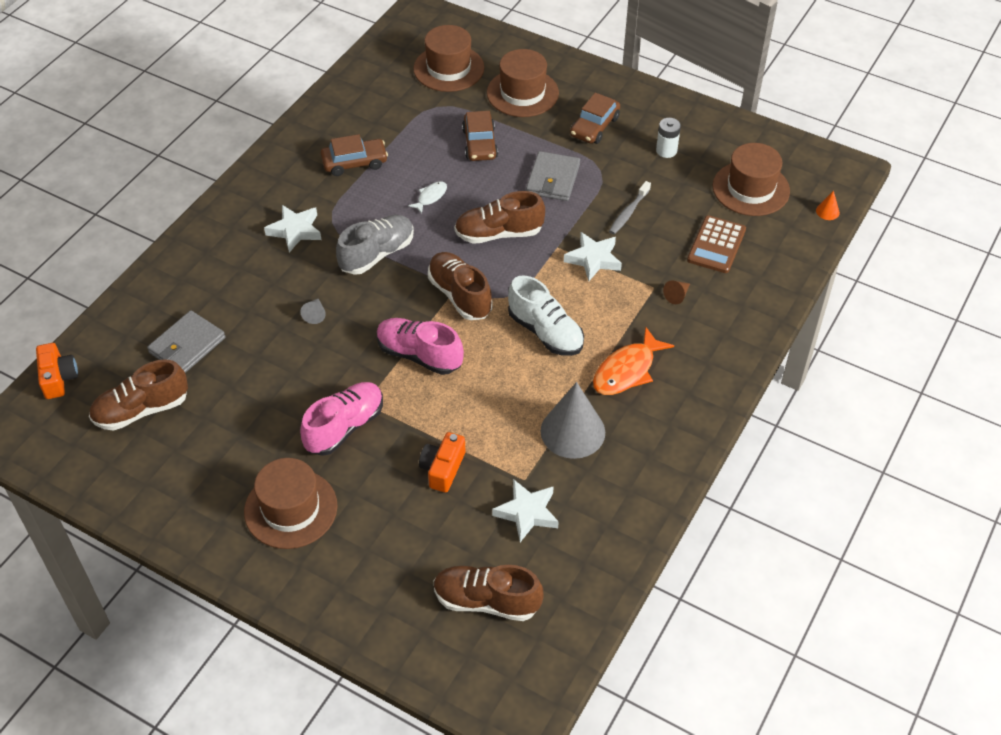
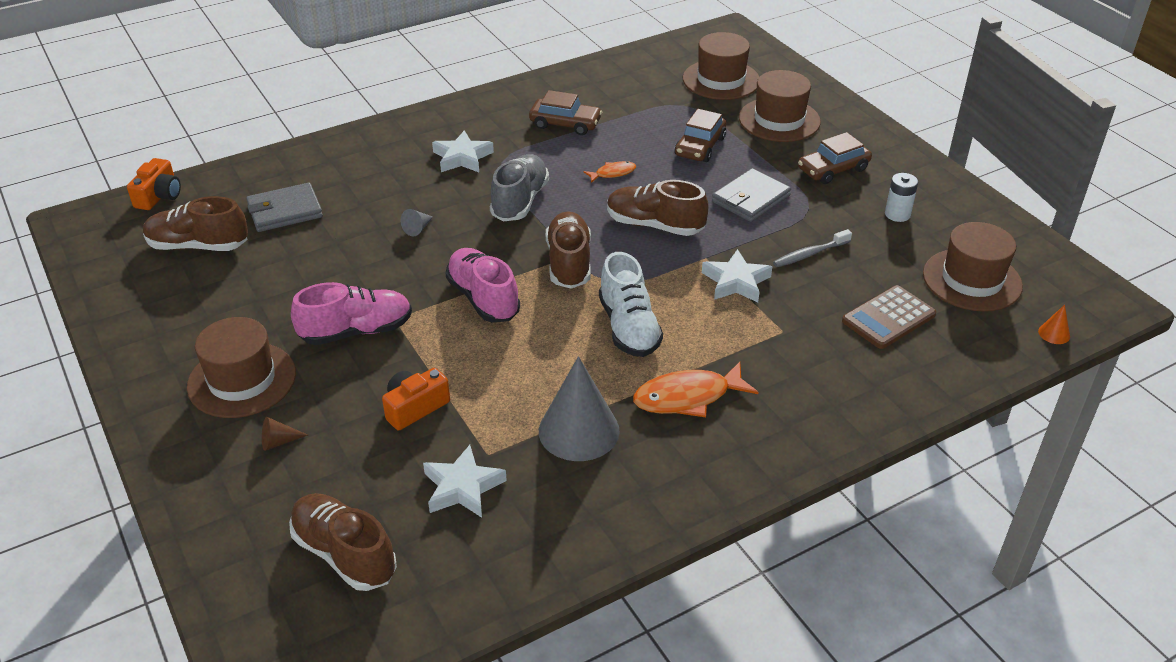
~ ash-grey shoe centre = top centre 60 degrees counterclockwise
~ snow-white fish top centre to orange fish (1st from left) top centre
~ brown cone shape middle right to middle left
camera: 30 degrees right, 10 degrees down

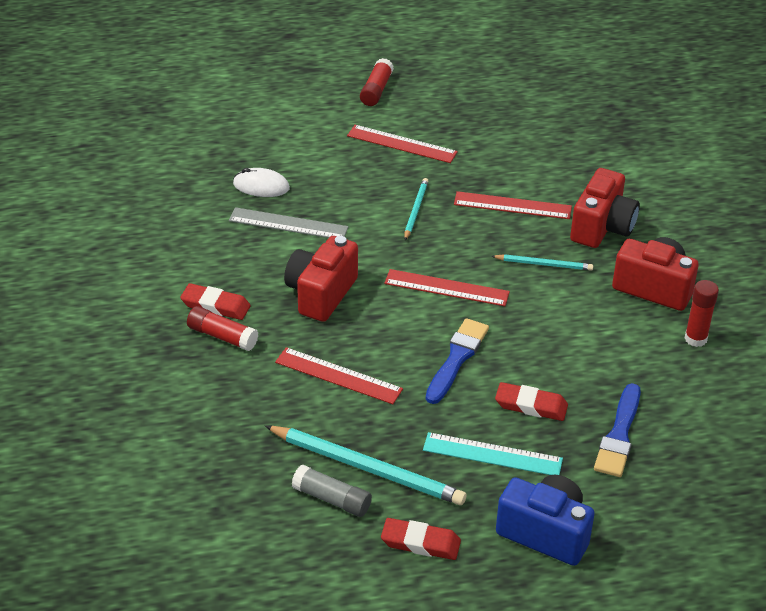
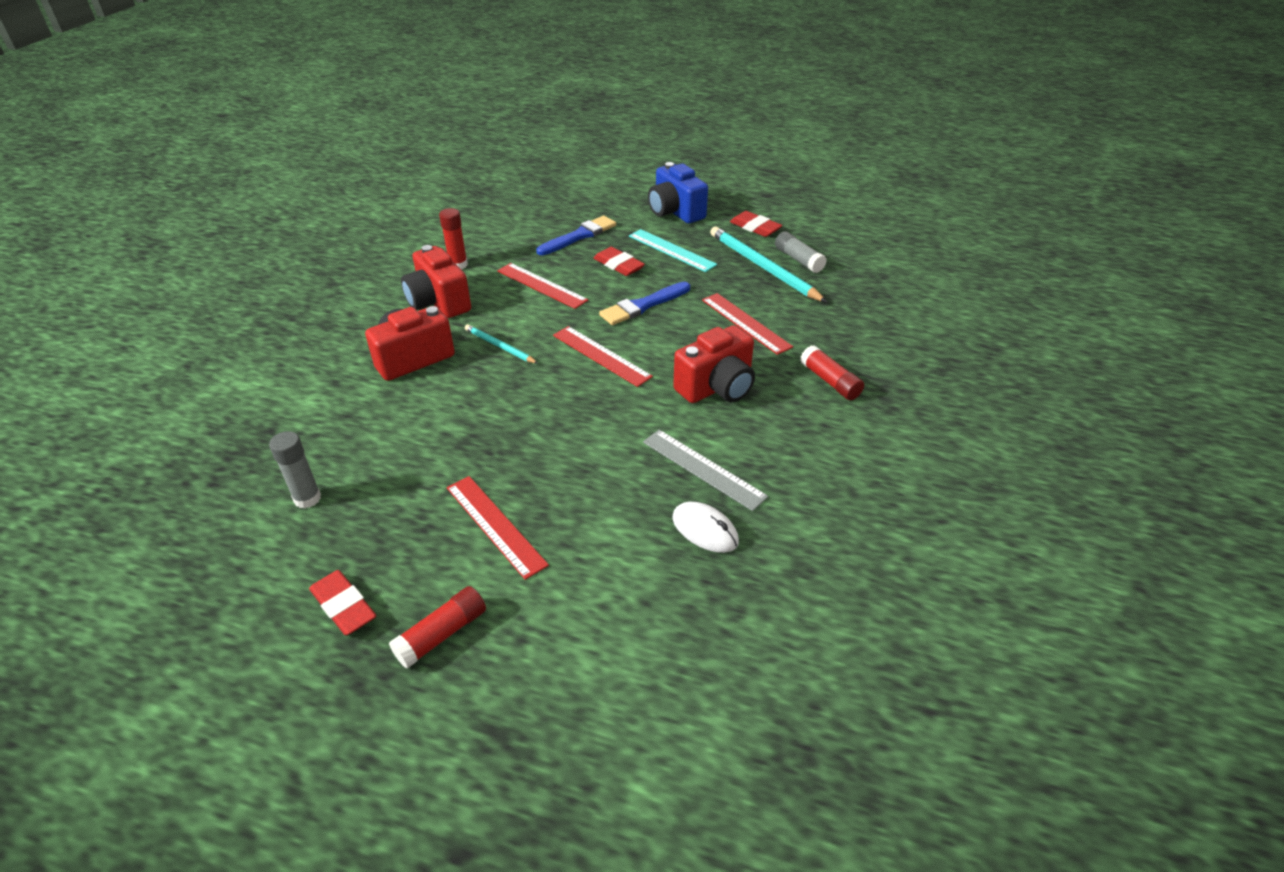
~ red gum eraser (1st from left) middle left to bottom left
- teal wooden pencil (2nd from left) centre
~ red measuring stick (4th from left in the first image) middle right to red measuring stick (2nd from left) top centre
+ ash-grey glue (1st from left) middle left
camera: 150 degrees left, 0 degrees up

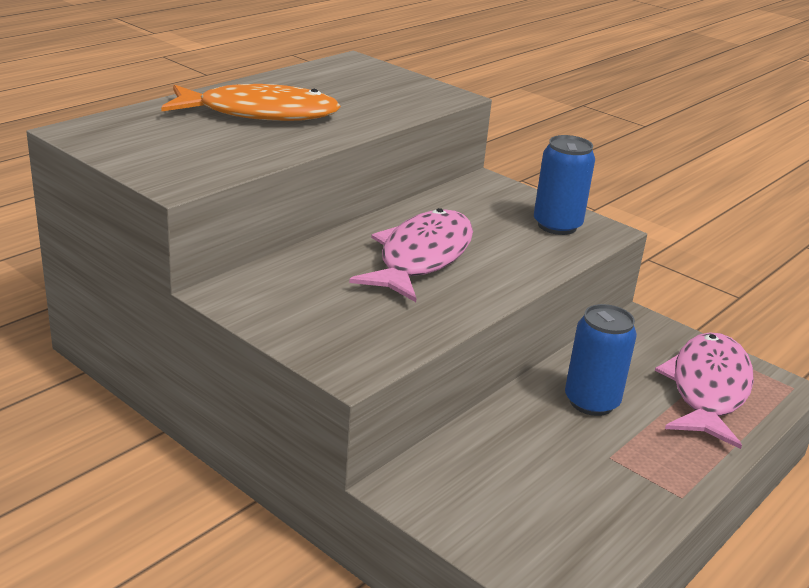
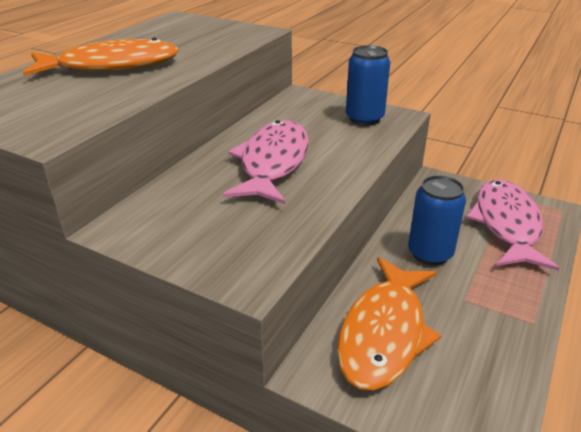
+ orange fish (2nd from left) bottom right
camera: 10 degrees left, 5 degrees up

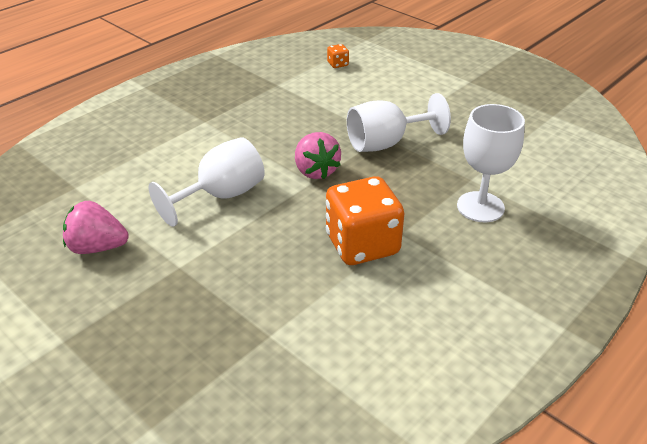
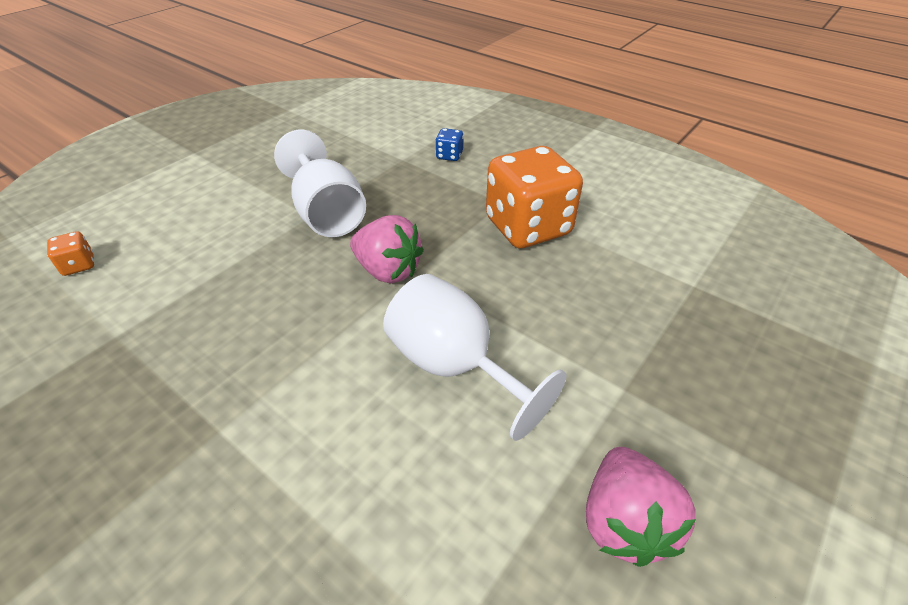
~ rosy strawberry (2nd from left in the first image) centre = centre 60 degrees clockwise
~ snow-white chalice (3rd from left) middle right to cobalt dice top centre
camera: 95 degrees left, 5 degrees up

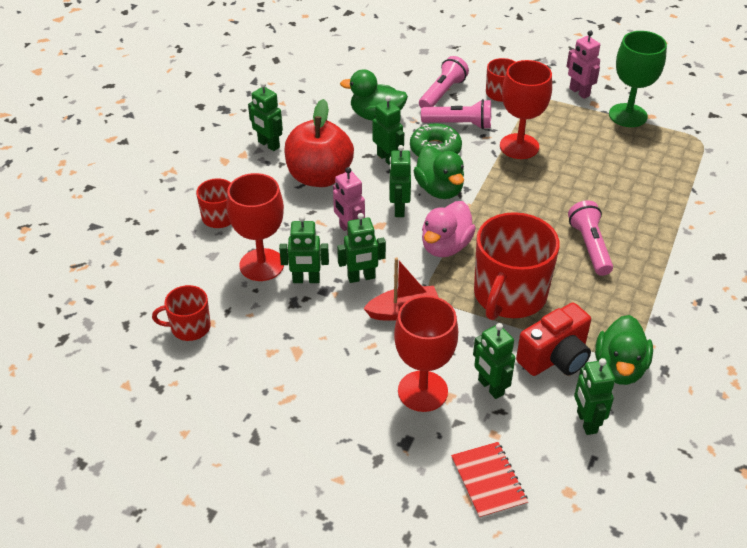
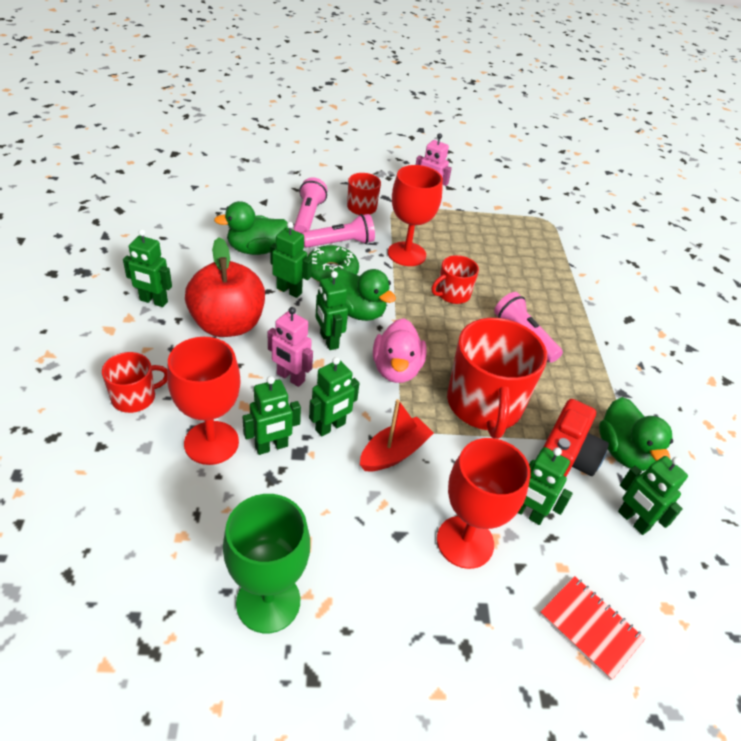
~ red mug (1st from left in the first image) middle left to red mug (3rd from left) centre
~ leaf-green chalice top right to bottom centre
camera: 30 degrees left, 0 degrees up

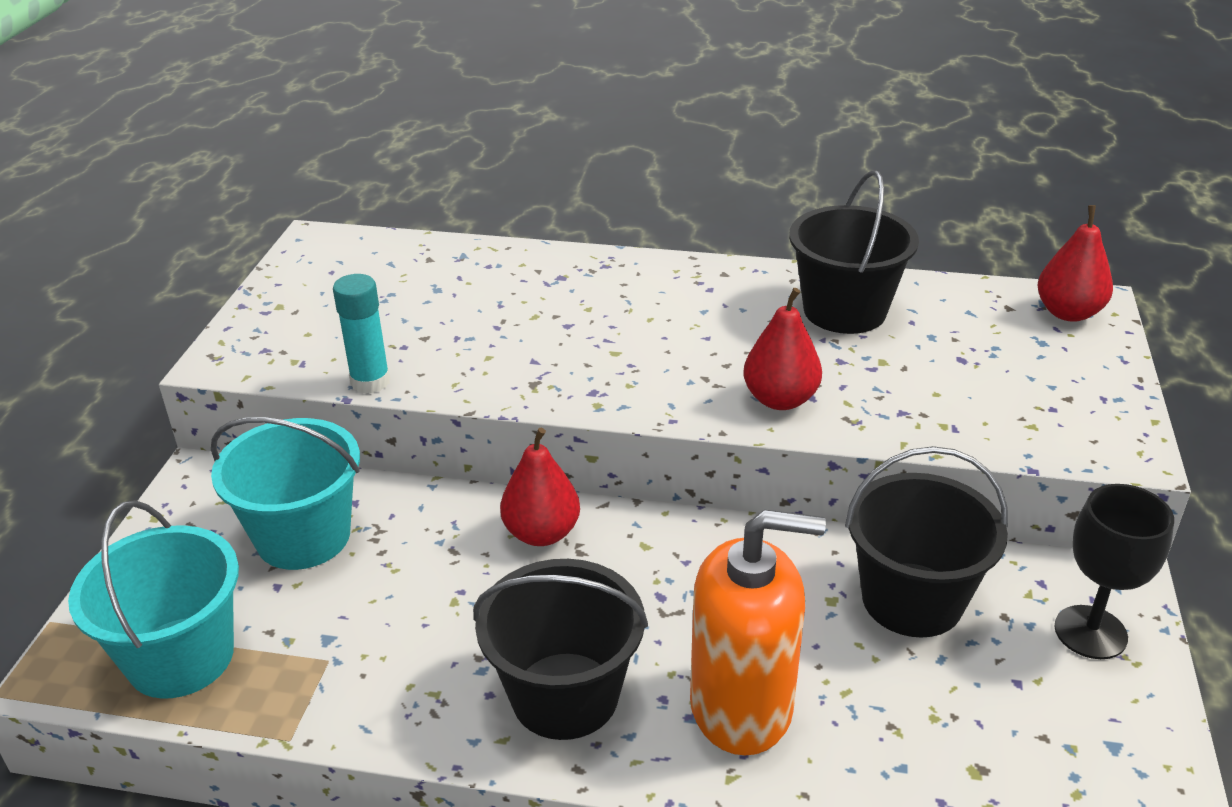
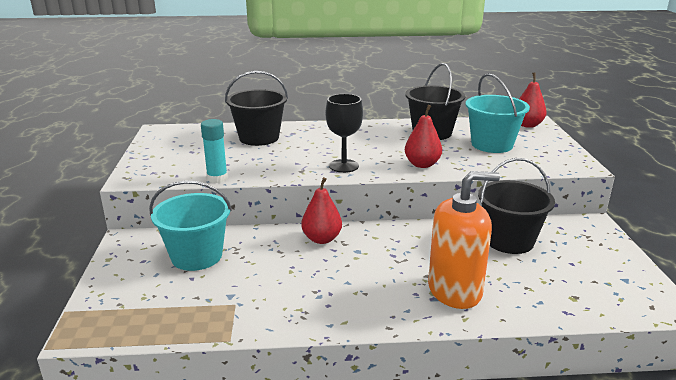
~ teal sand bucket (1st from left in the first image) bottom left to teal sand bucket (2nd from left) top right
~ jet-black sand bucket (1st from left) bottom centre to top centre
~ jet-black chalice bottom right to centre
camera: 15 degrees left, 10 degrees down

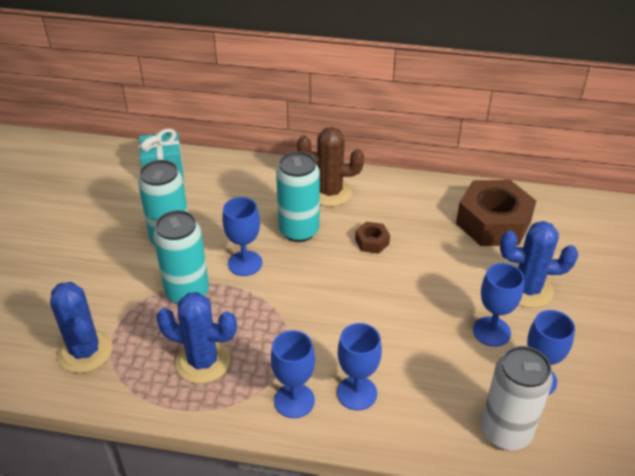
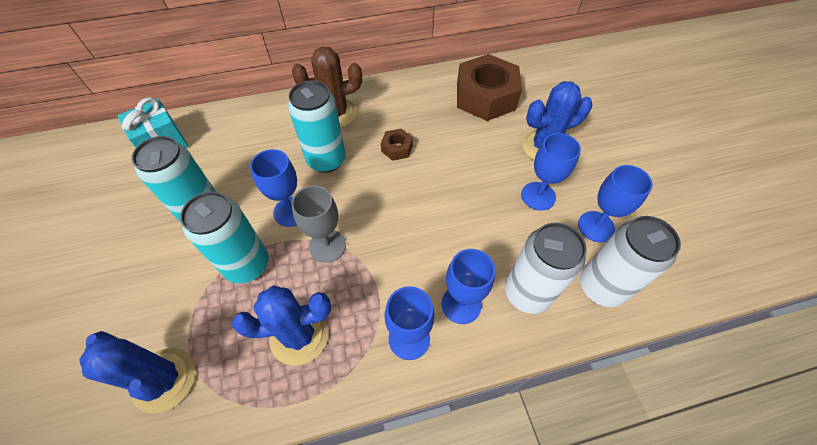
+ ash-grey chalice centre
+ snow-white tin (1st from left) middle right
camera: 25 degrees left, 15 degrees up

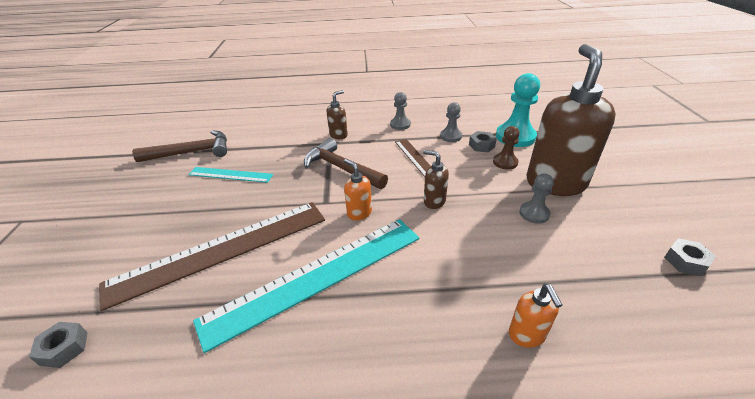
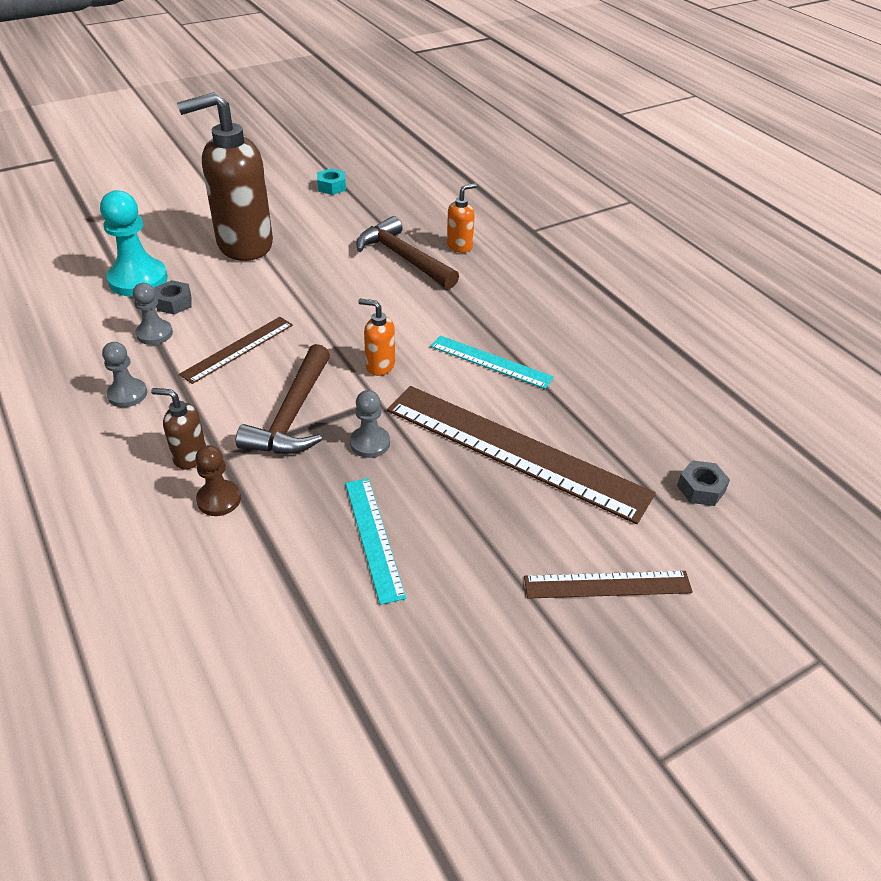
~ brown carpenter's hammer (1st from left in the first image) middle left to brown carpenter's hammer (2nd from left) top centre
~ teal measuring stick (2nd from left) bottom centre = centre x0.51
~ orange soap dispenser (1st from left) centre = centre 90 degrees clockwise
- brown soap dispenser (2nd from left) centre
~ brown pawn middle right to middle left
~ ash-grey pawn (3rd from left) middle right to centre
~ ash-grey hexagon nut (3rd from left) middle right to teal hexagon nut top centre
+ brown measuring stick (3rd from left) middle right
camera: 120 degrees left, 5 degrees up

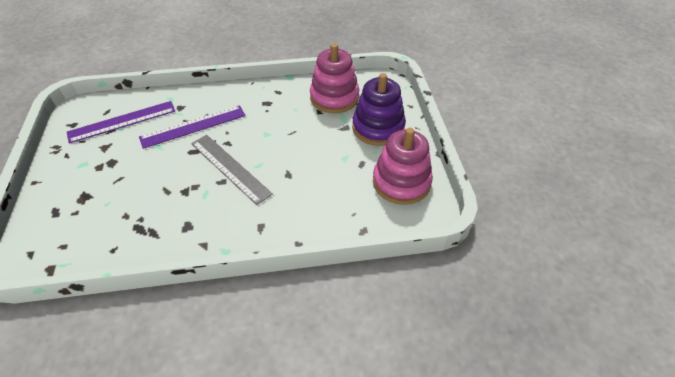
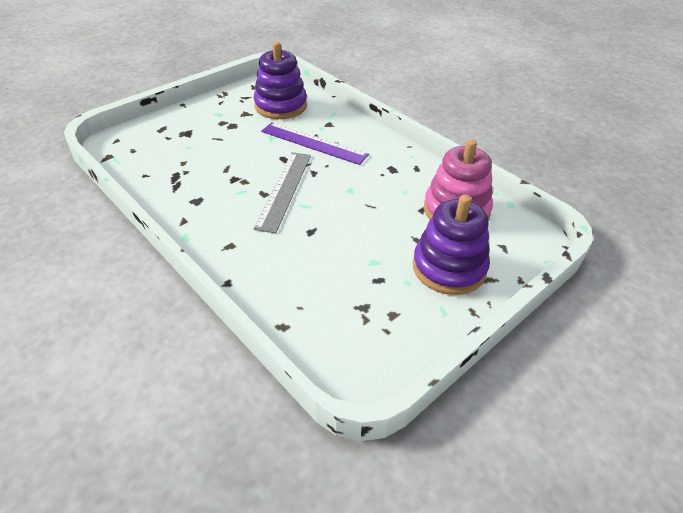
~ violet measuring stick (1st from left) top left to violet ring stacker (1st from left) top centre
- rosy ring stacker (2nd from left) centre
camera: 55 degrees right, 5 degrees down

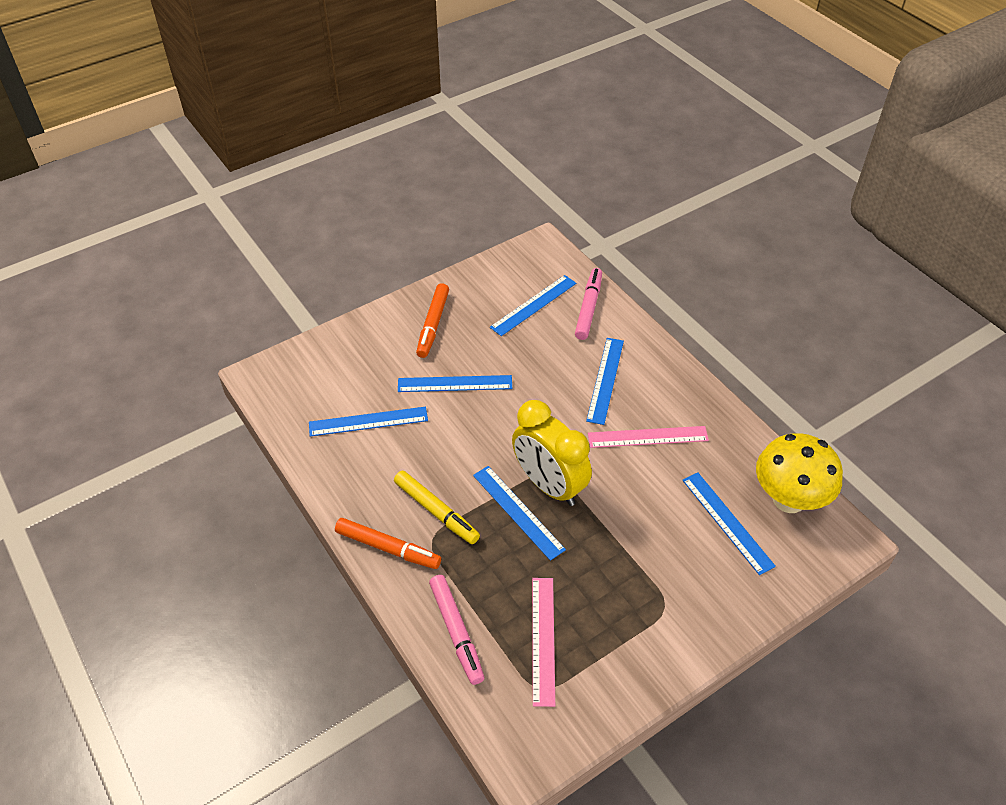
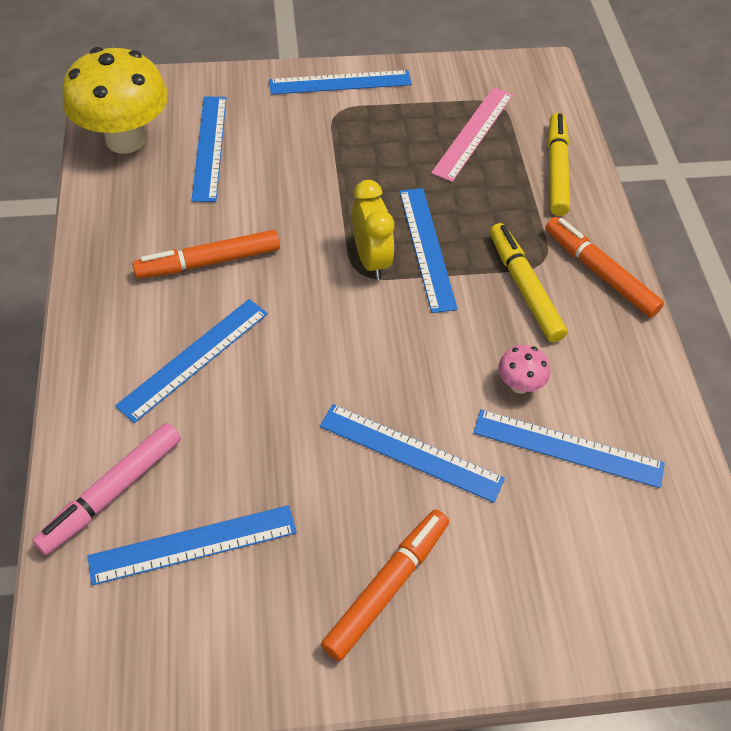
~ rosy marker (1st from left) bottom centre to yellow marker (2nd from left) top right
~ yellow alarm clock centre = top centre x0.62
~ rosy measuring stick (2nd from left) centre to orange marker (1st from left) middle left
+ cobalt measuring stick (4th from left) top centre
+ rosy fungus middle right
camera: 155 degrees left, 5 degrees up

